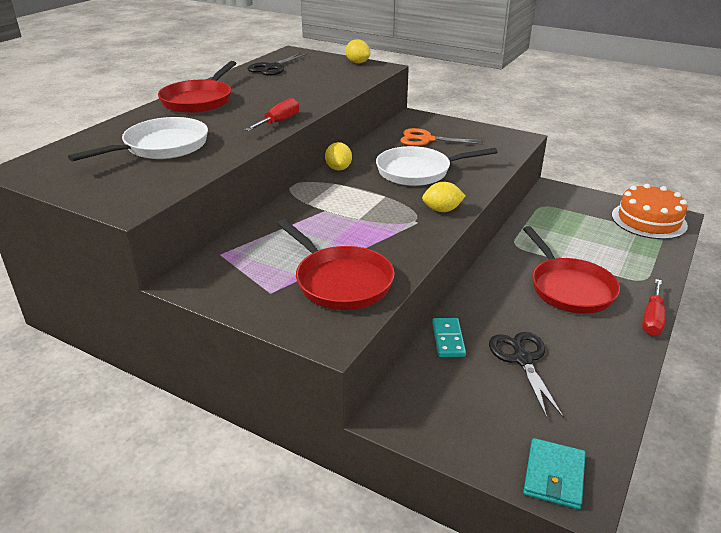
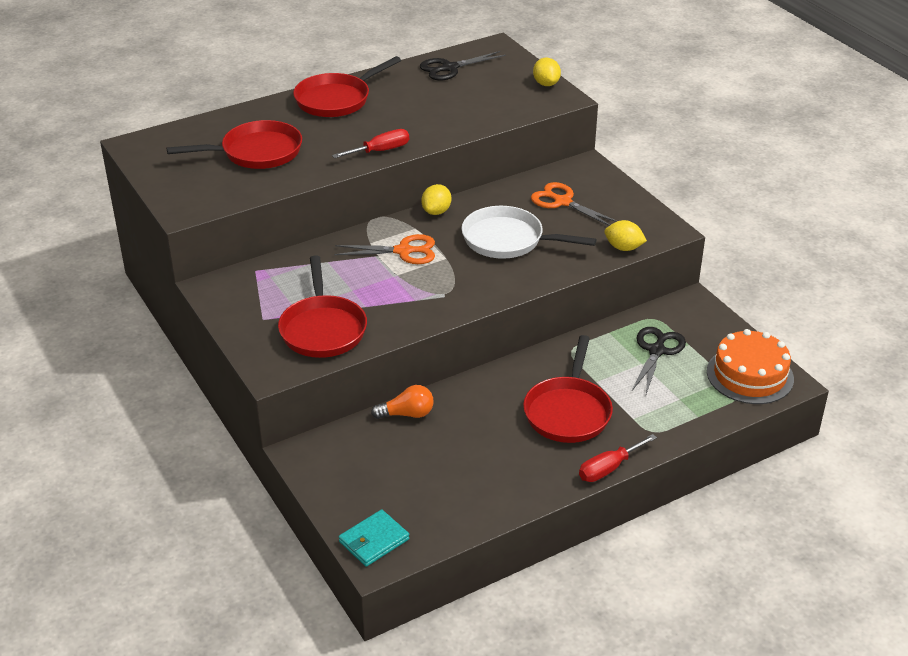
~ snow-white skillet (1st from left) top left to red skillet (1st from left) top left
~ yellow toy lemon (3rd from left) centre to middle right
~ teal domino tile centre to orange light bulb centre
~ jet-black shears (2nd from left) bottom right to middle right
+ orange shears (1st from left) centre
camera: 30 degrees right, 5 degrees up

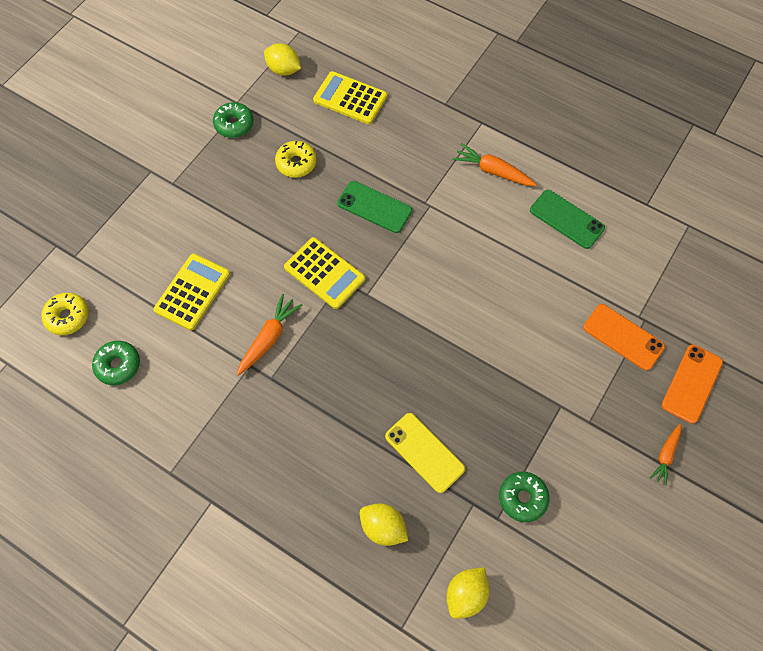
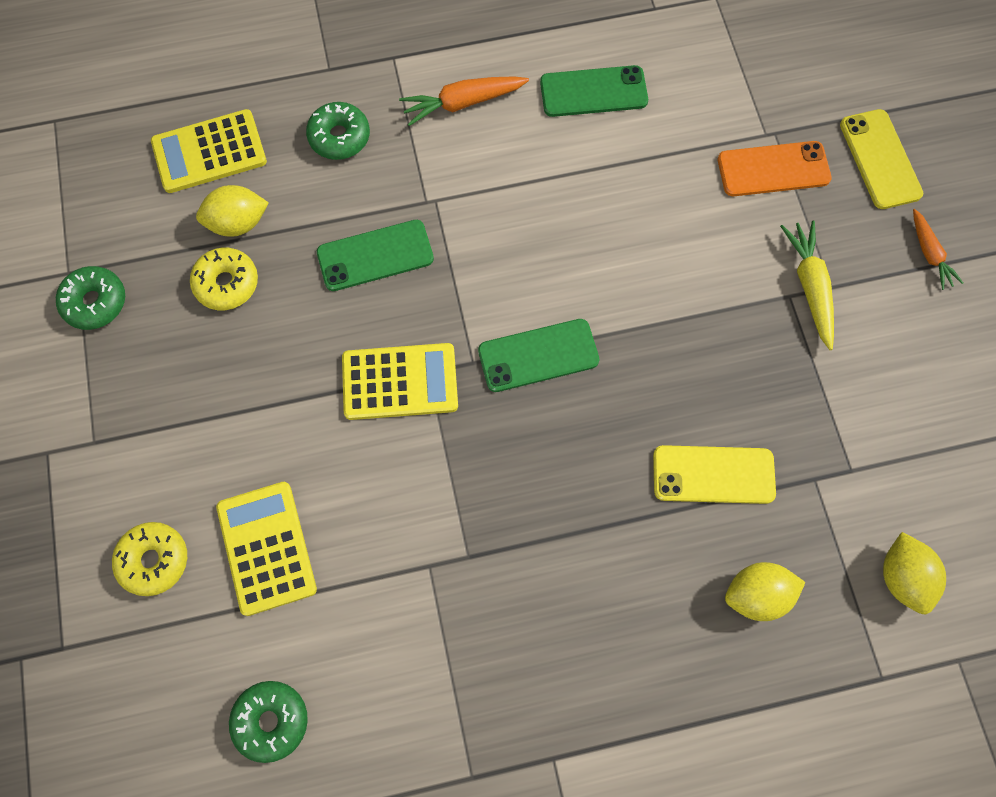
~ yellow doughnut (1st from left) middle left to bottom left
- orange carrot (1st from left) centre
~ yellow toy lemon (1st from left) top centre to top left
~ leaf-green doughnut (3rd from left) bottom right to top centre
~ orange smartphone (2nd from left) middle right to yellow smartphone (2nd from left) top right
+ leaf-green smartphone (2nd from left) centre
+ yellow carrot middle right
camera: 45 degrees left, 5 degrees up

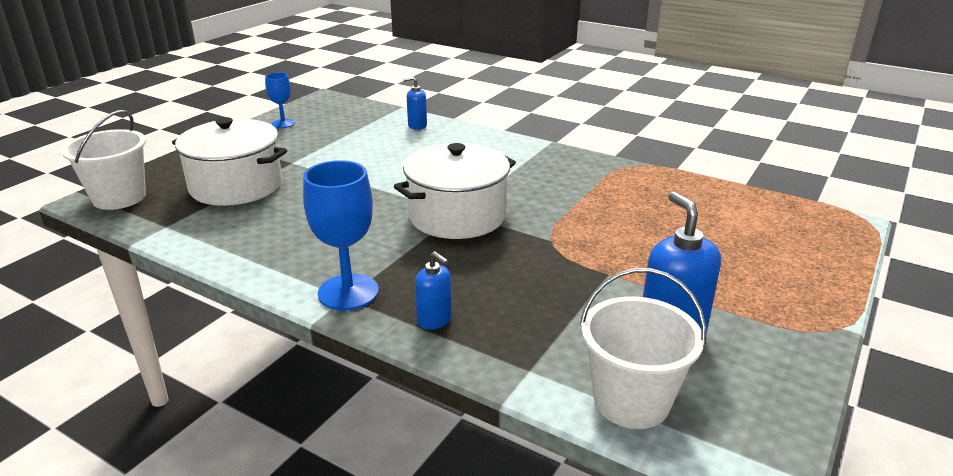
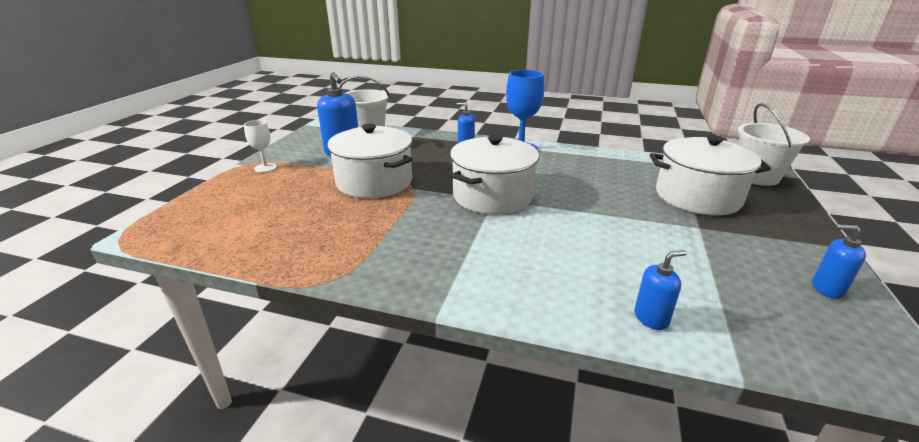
~ cobalt chalice (1st from left) top left to cobalt soap dispenser (4th from left) middle right
+ snow-white chalice top left
+ snow-white stockpot (1st from left) centre
camera: 165 degrees right, 0 degrees up

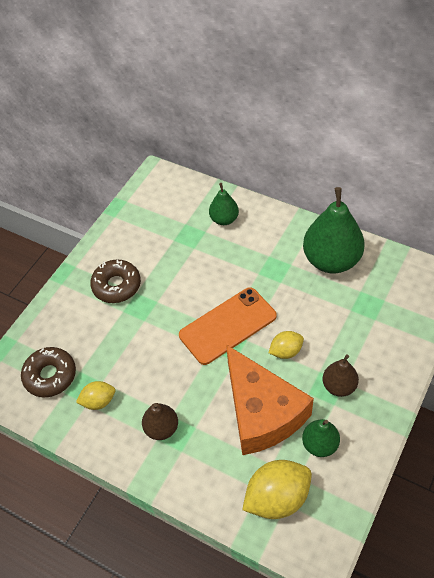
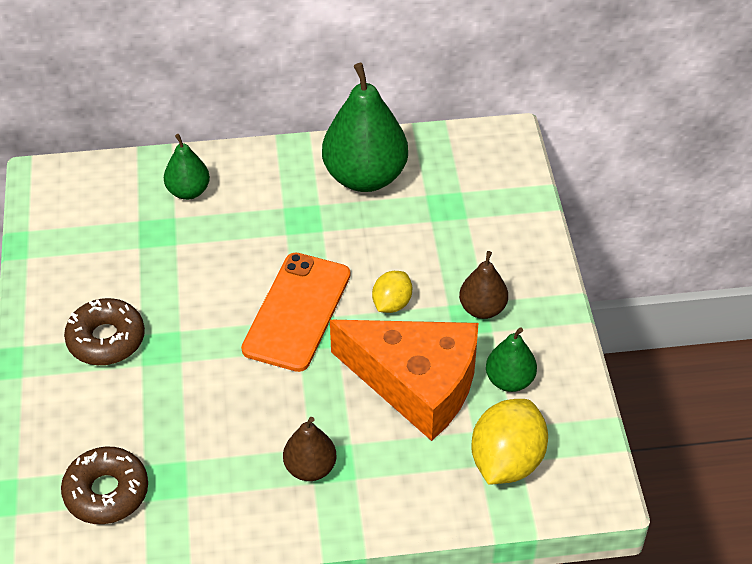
- yellow toy lemon (1st from left) bottom left
camera: 40 degrees left, 5 degrees down

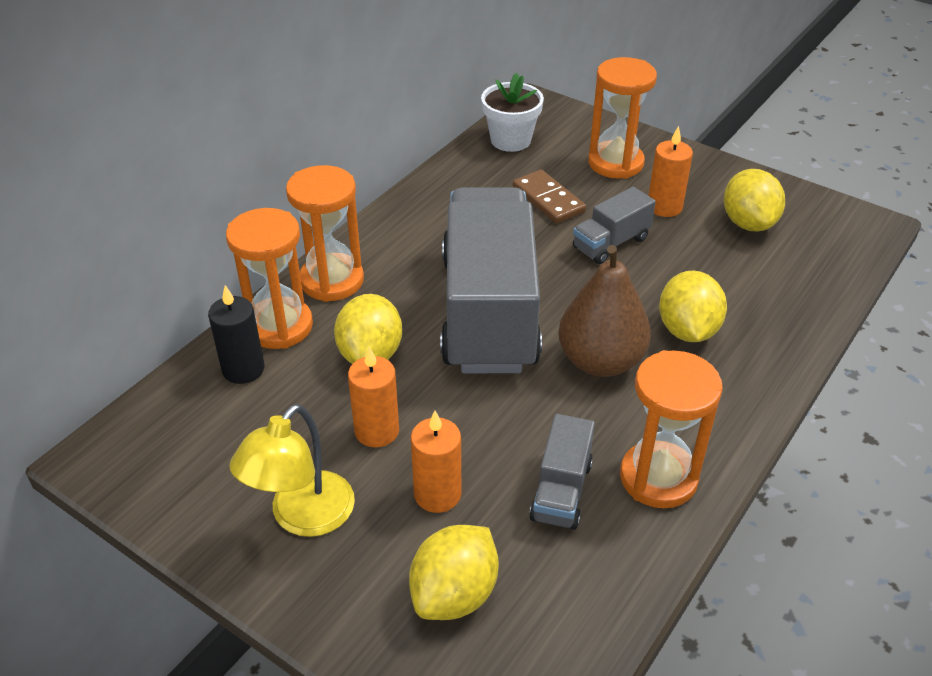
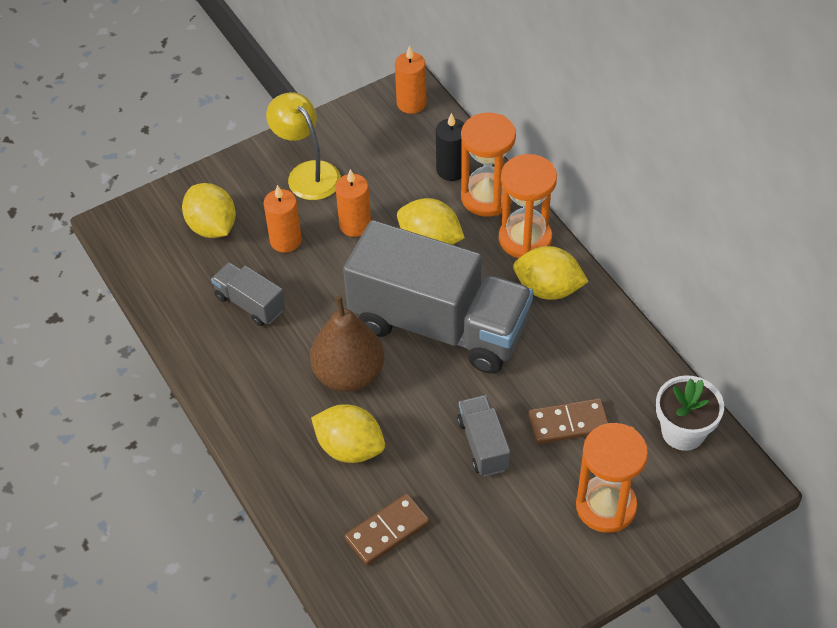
- orange hourglass (4th from left) middle right
~ orange candle (3rd from left) top right to top centre
~ yellow toy lemon (4th from left) top right to centre
+ brown domino tile (1st from left) bottom centre
camera: 115 degrees right, 10 degrees up

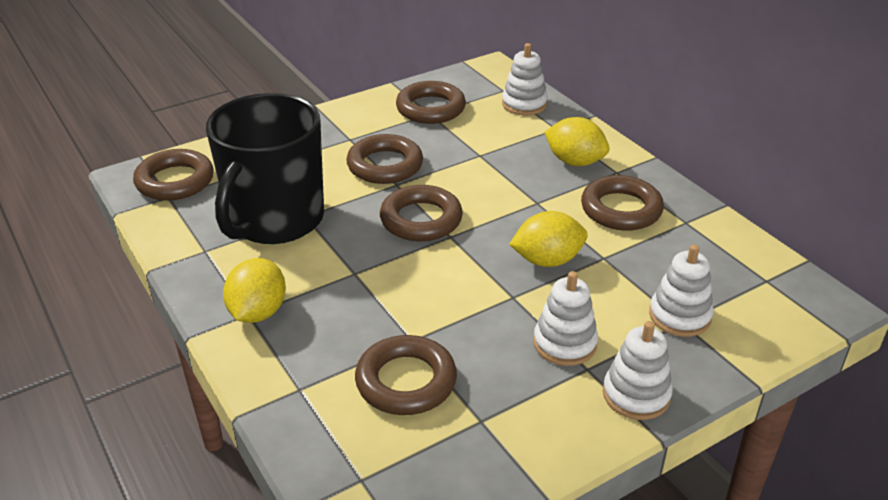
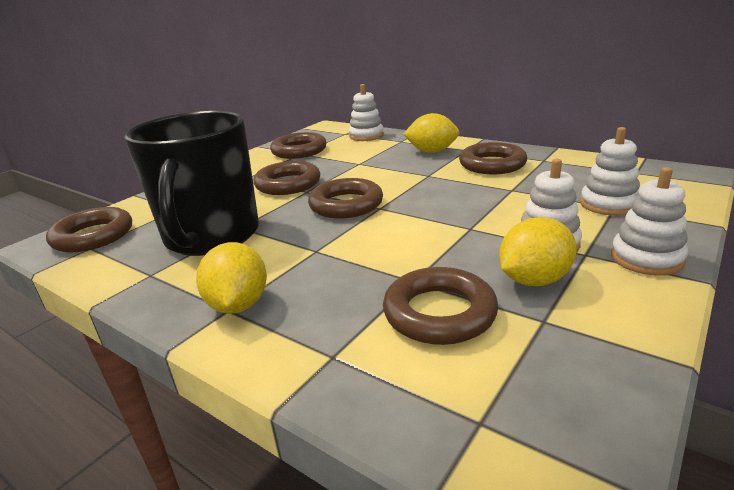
~ yellow toy lemon (2nd from left in the first image) centre to yellow toy lemon (3rd from left) middle right
camera: 20 degrees left, 10 degrees down

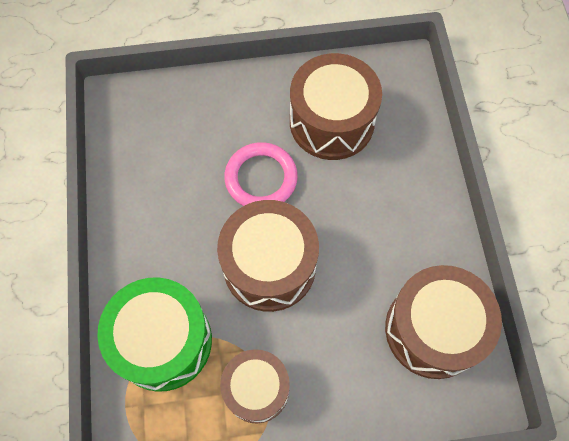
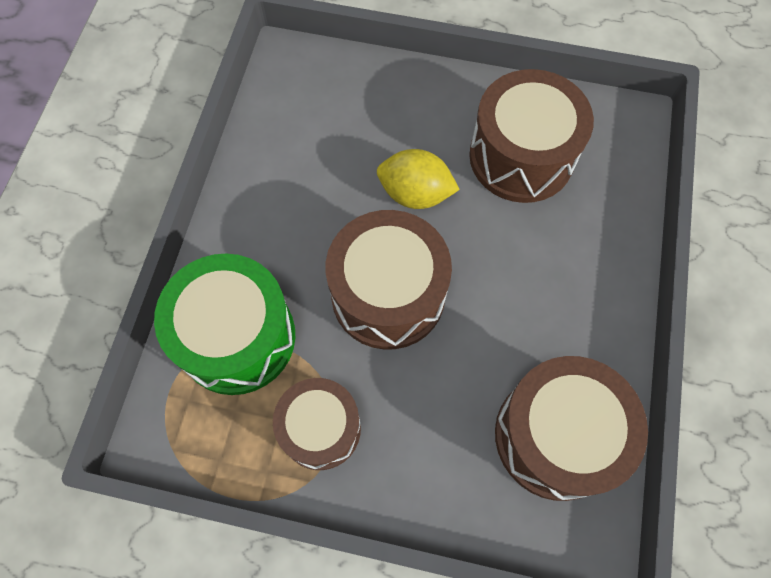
~ rosy torus centre to yellow toy lemon top centre
camera: 20 degrees right, 0 degrees up

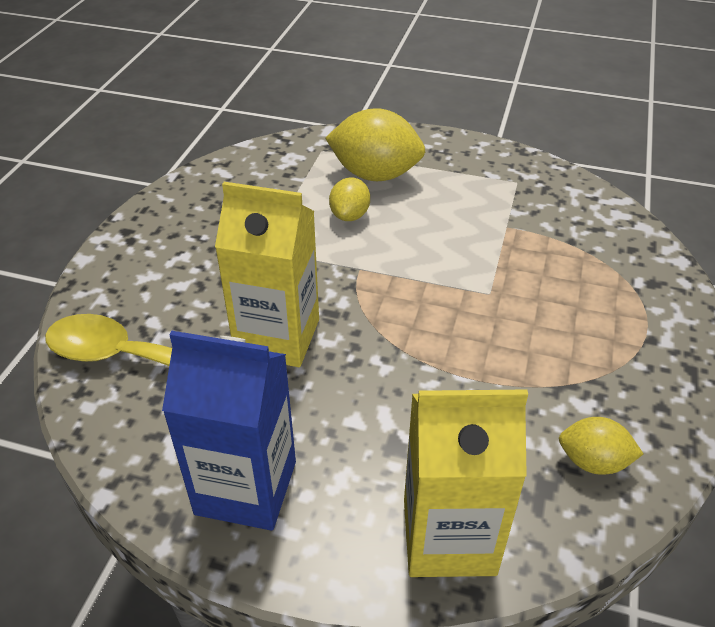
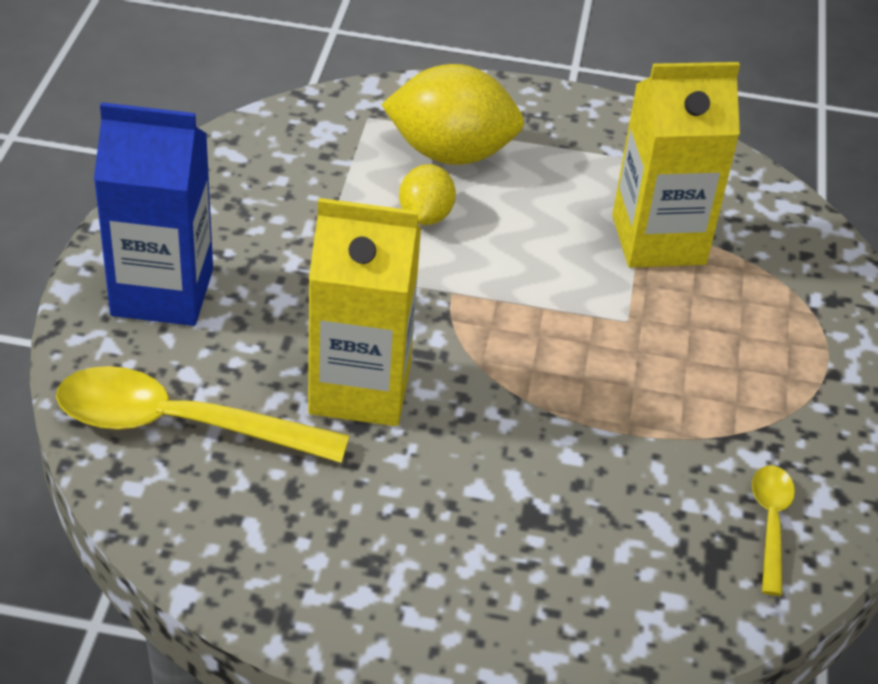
~ cobalt milk carton bottom left to top left
~ yellow milk carton (2nd from left) bottom centre to top right
~ yellow toy lemon (3rd from left) bottom right to yellow tablespoon (2nd from left) bottom right
camera: 10 degrees left, 0 degrees up

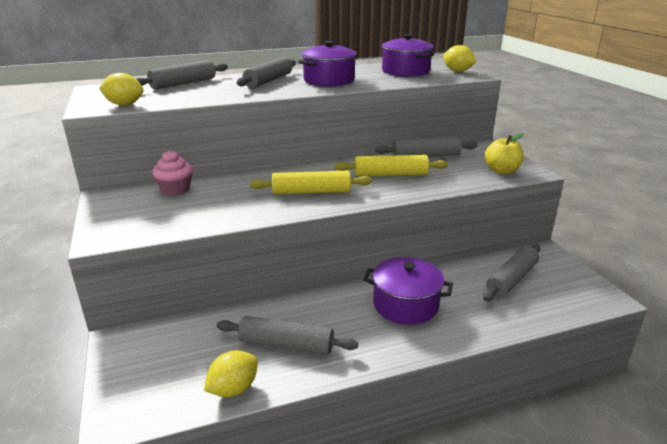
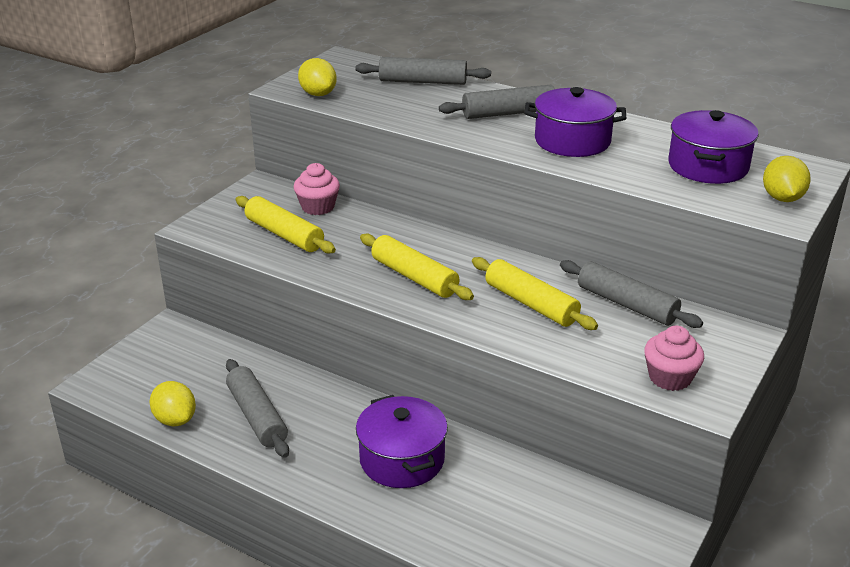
~ yellow toy lemon (2nd from left in the first image) bottom centre = bottom left 45 degrees clockwise
- ash-grey rolling pin (5th from left) middle right
~ yellow apple fruit middle right to rosy muffin (2nd from left) middle right
+ yellow rolling pin (1st from left) centre
camera: 50 degrees right, 5 degrees up

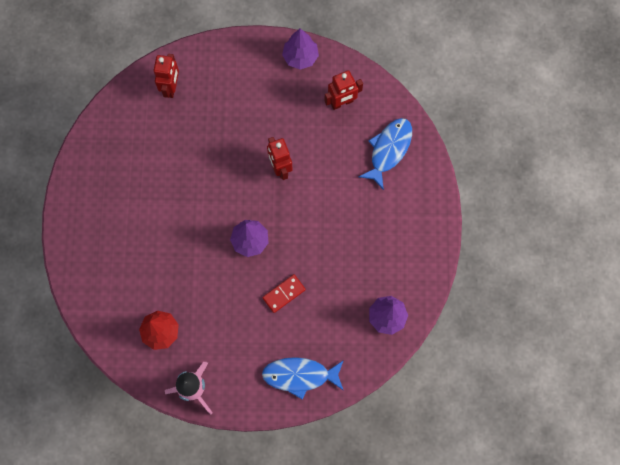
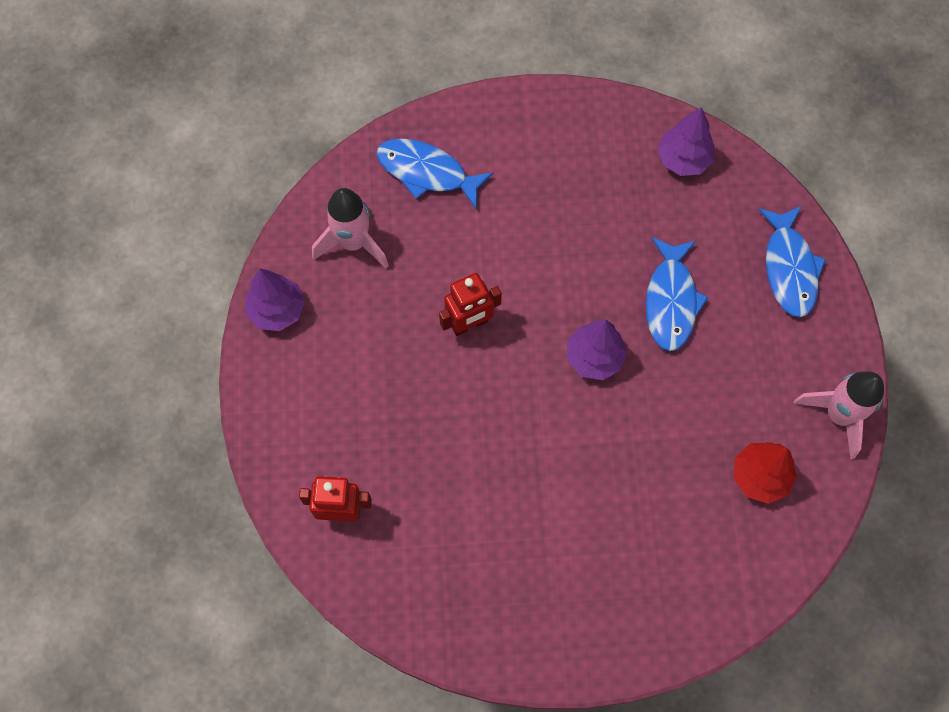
~ red domino tile centre to cobalt fish (2nd from left) middle right
~ red toy robot (3rd from left) top centre to rosy rocket (1st from left) top centre
camera: 95 degrees left, 5 degrees down

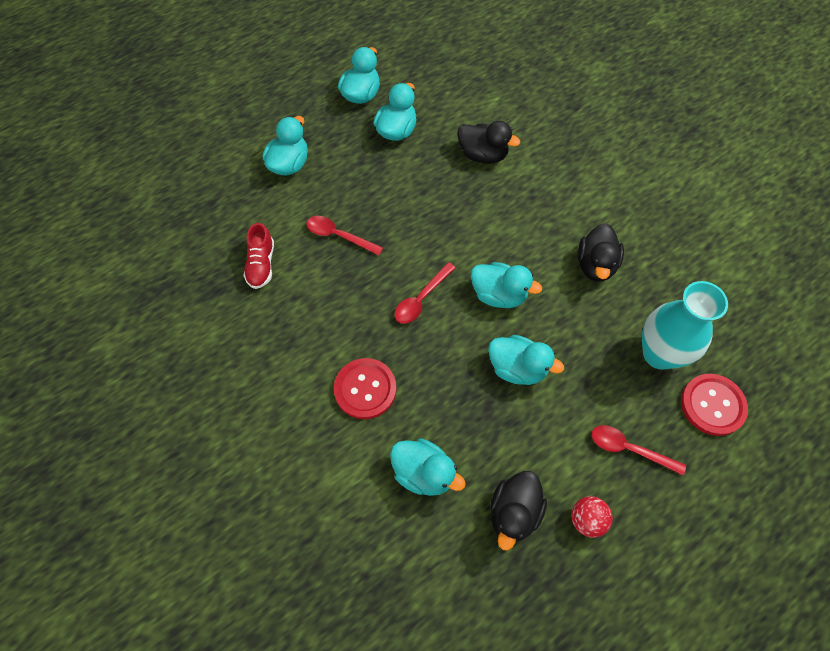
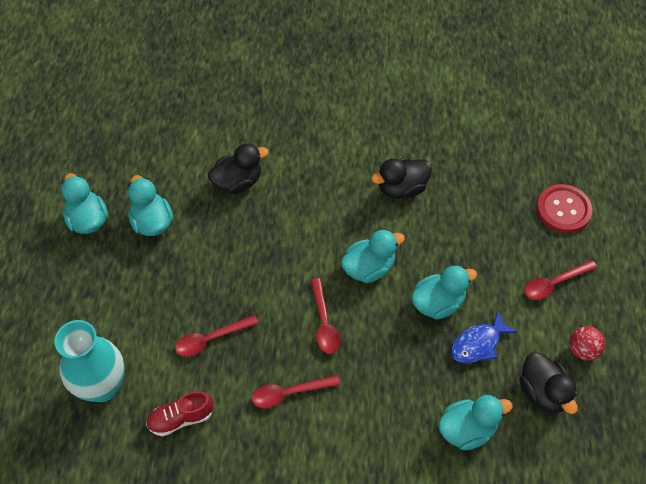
~ red shoe middle left = bottom left 120 degrees clockwise
- teal rubber duck (1st from left) top centre
- red sewing button (1st from left) centre
~ jet-black rubber duck (3rd from left in the first image) middle right = centre 105 degrees clockwise
~ teal tall vase middle right to bottom left
+ red tablespoon (2nd from left) bottom centre
+ cobalt fish bottom right
camera: 50 degrees left, 5 degrees down

